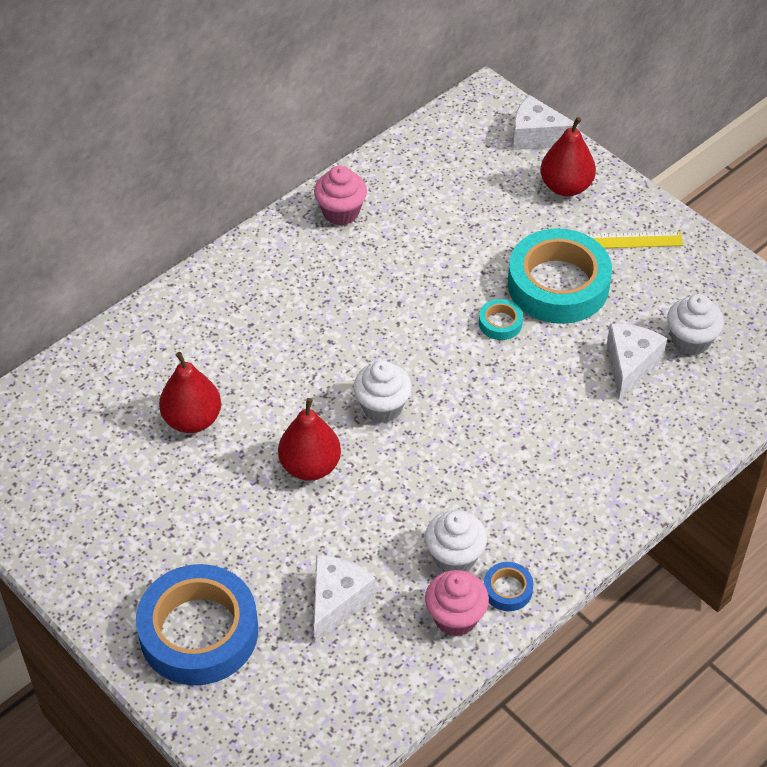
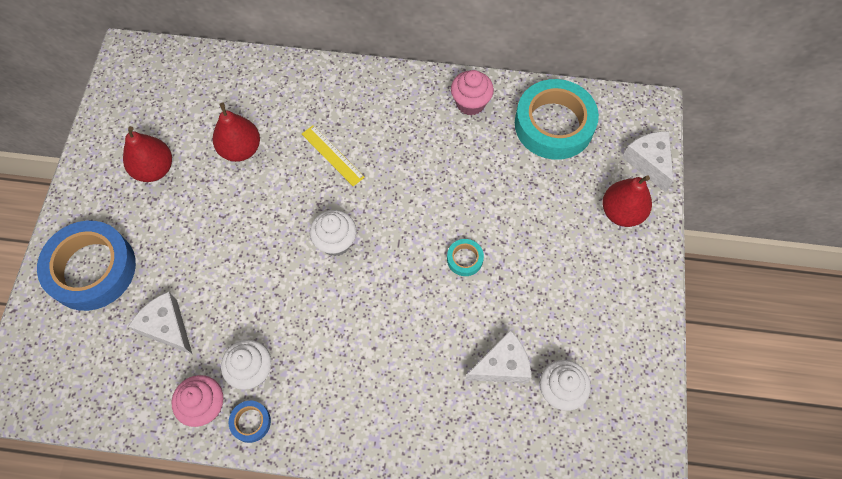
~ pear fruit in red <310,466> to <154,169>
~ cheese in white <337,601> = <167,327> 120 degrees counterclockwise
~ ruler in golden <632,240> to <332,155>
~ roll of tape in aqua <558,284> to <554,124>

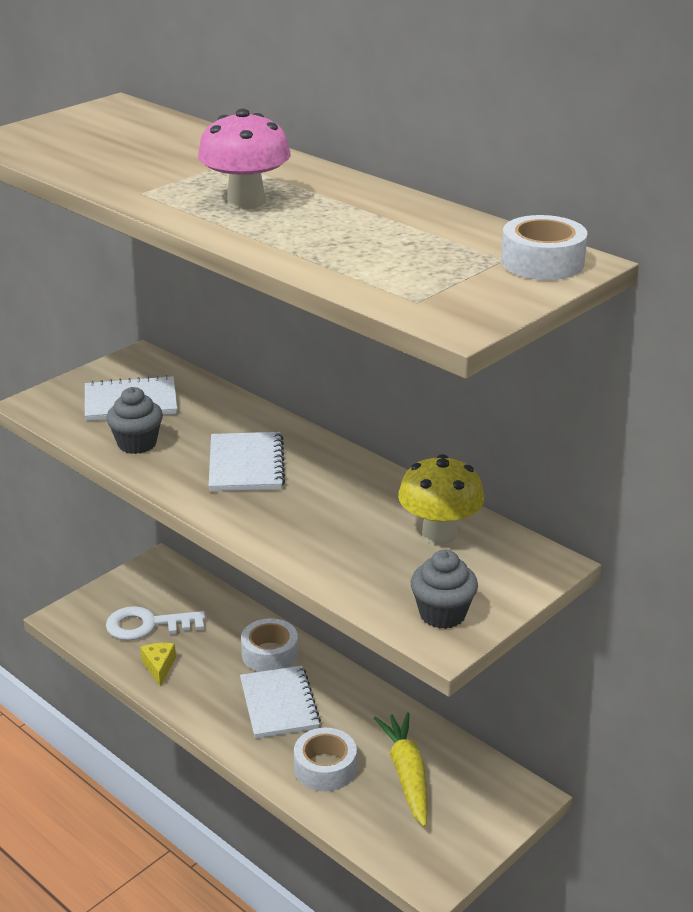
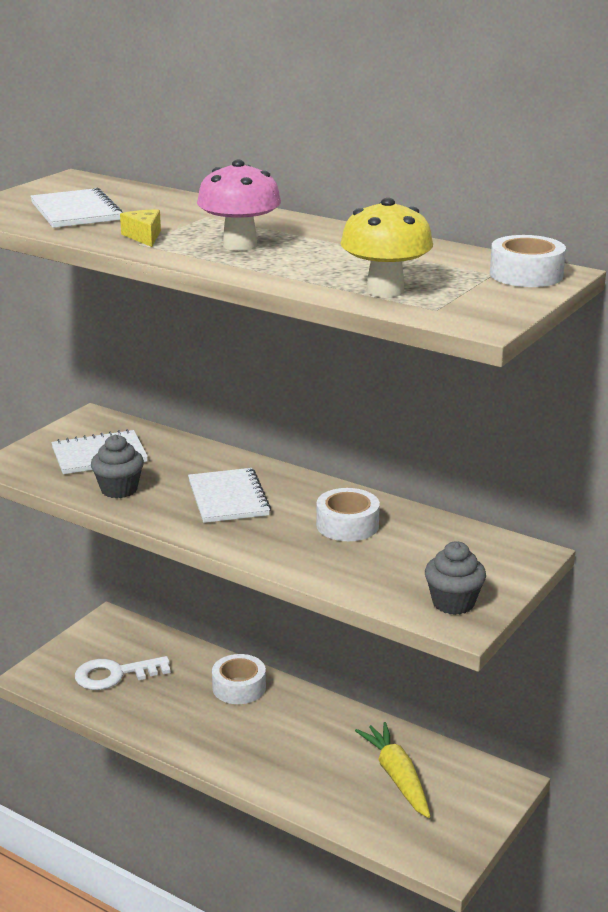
~ notebook in white <279,704> to <76,212>
~ cheese in golden <159,667> to <144,236>
~ roll of tape in white <325,768> to <347,525>
~ fungus in golden <439,534> to <385,290>

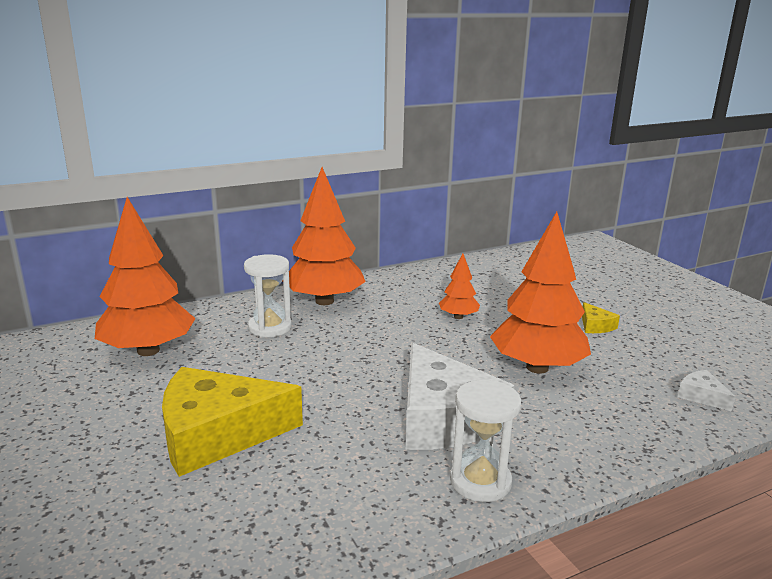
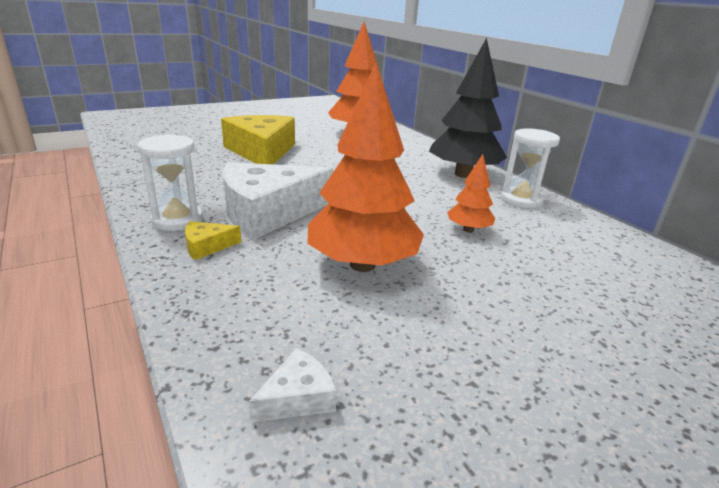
~ cheese in golden <595,326> to <207,246>
~ tree in orange-coloured <324,301> to tree in jet-black <463,174>
~ sandglass in white <270,327> to <521,200>

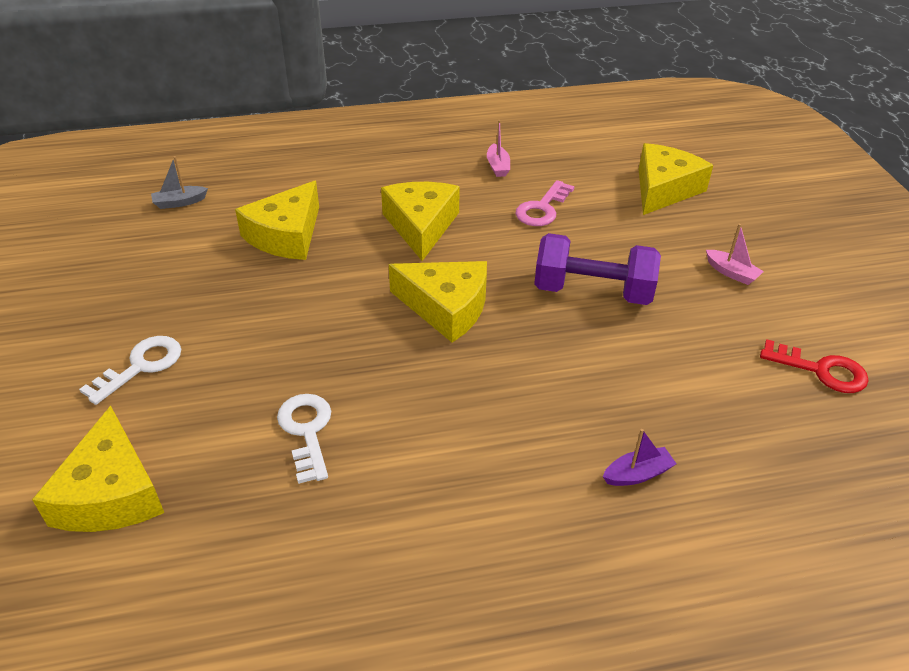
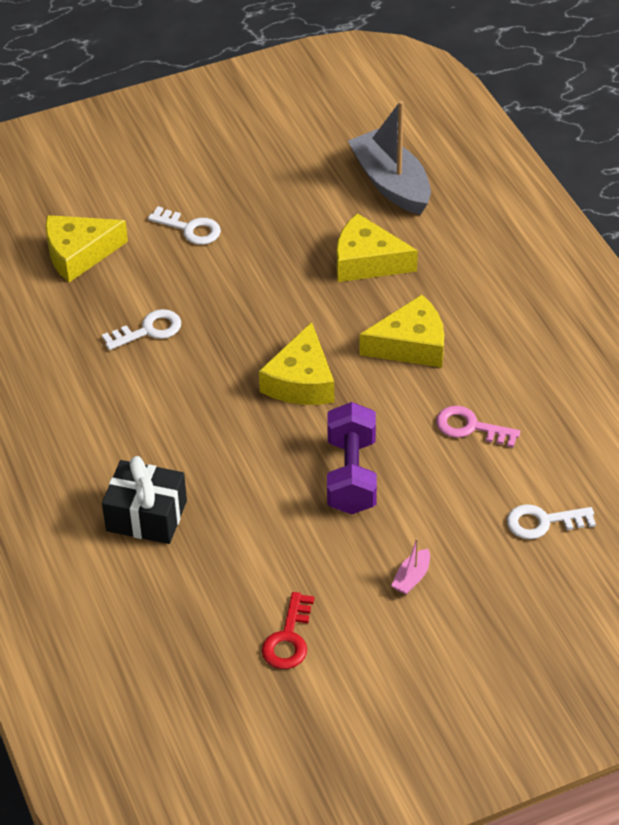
~ sailboat in purple <637,474> to present in jet-black <146,516>
~ sailboat in gray <179,202> = <391,183> x2.43
~ cheese in golden <664,189> to key in white <543,522>
- sailboat in rosy <497,166>

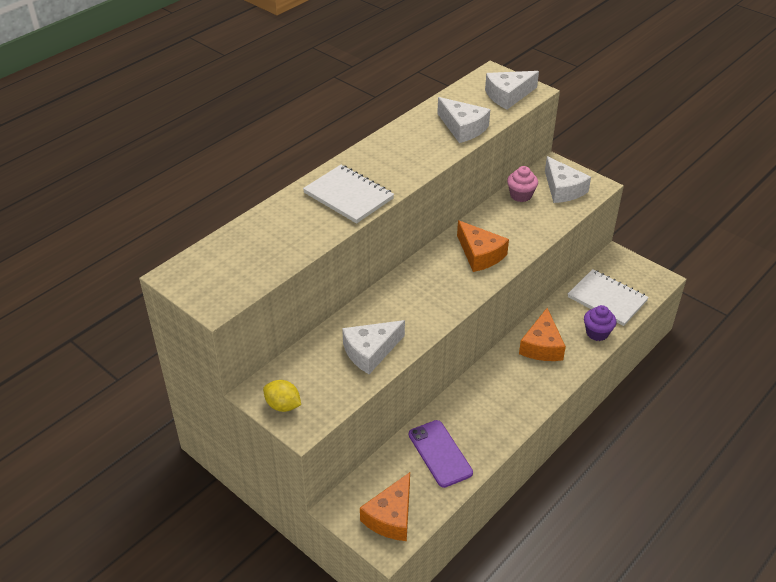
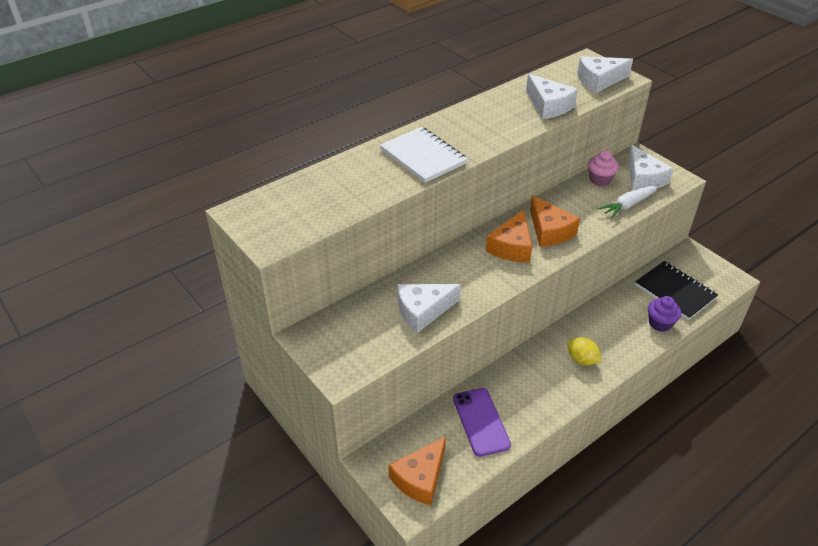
~ cheese in orange-coloured <542,346> to <511,246>
~ toy lemon in golden <283,405> to <582,360>
+ toy carrot in white <628,205>
~ notebook in white <607,299> to notebook in jet-black <675,291>

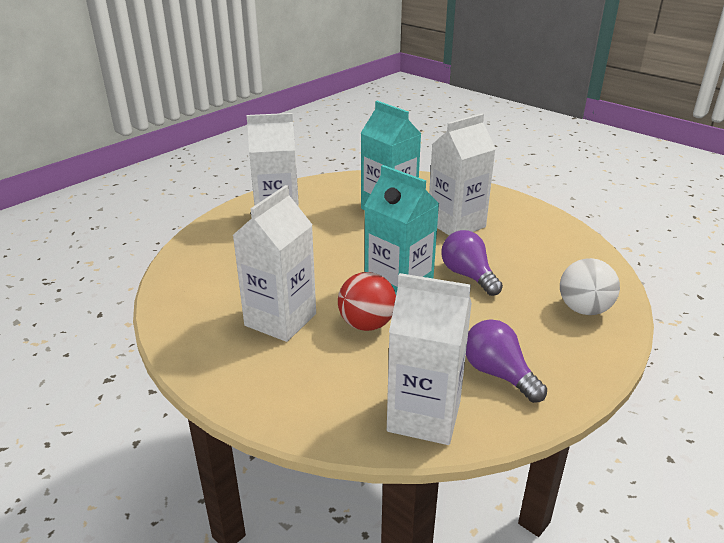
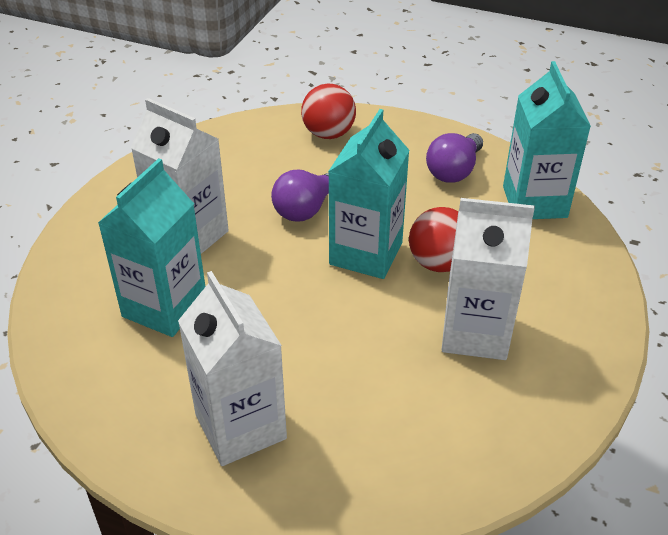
~ sphere in white <584,309> to sphere in red <328,134>
~ carton in white <424,416> to carton in aqua <534,202>

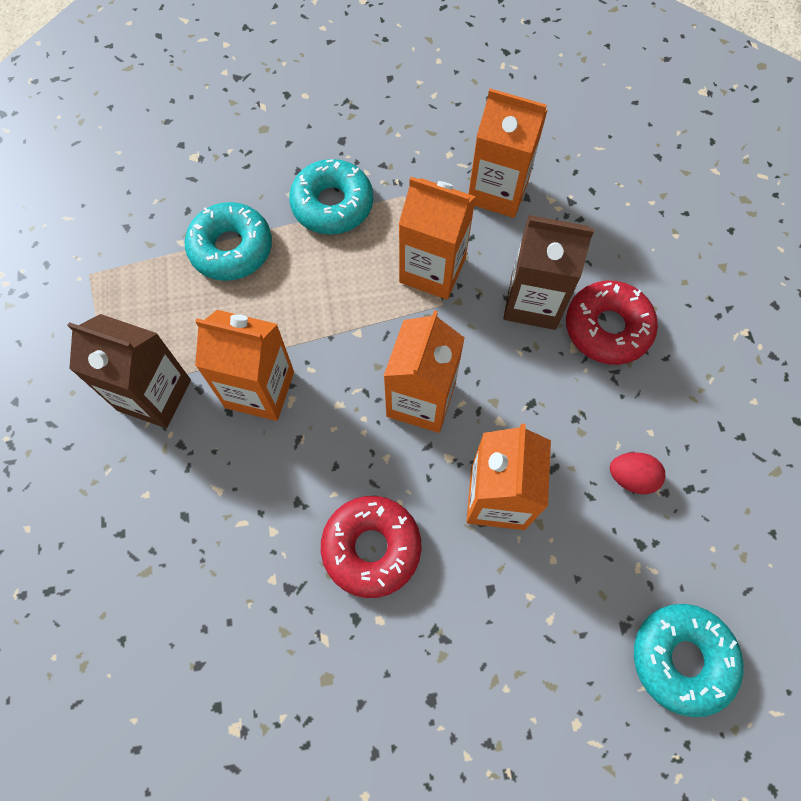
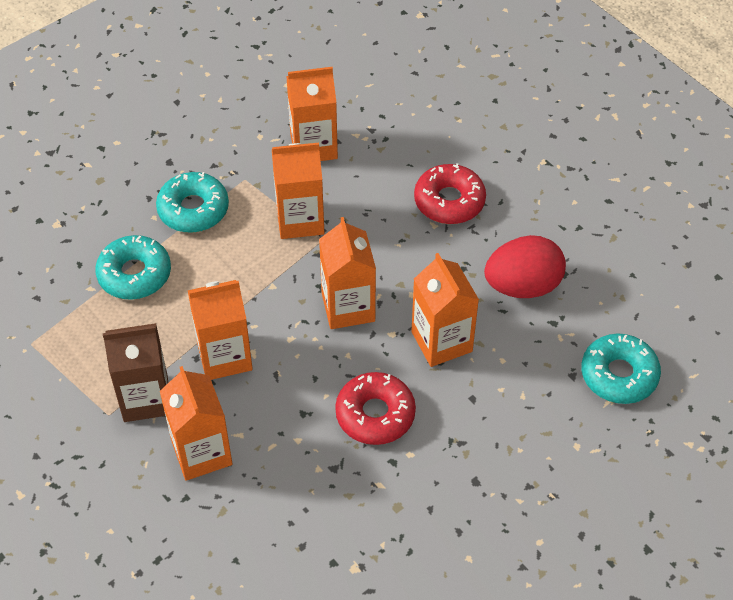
+ carton in orange-coloured <201,452>
~ egg in red <631,477> = <522,286> x1.96
- carton in brown <533,302>

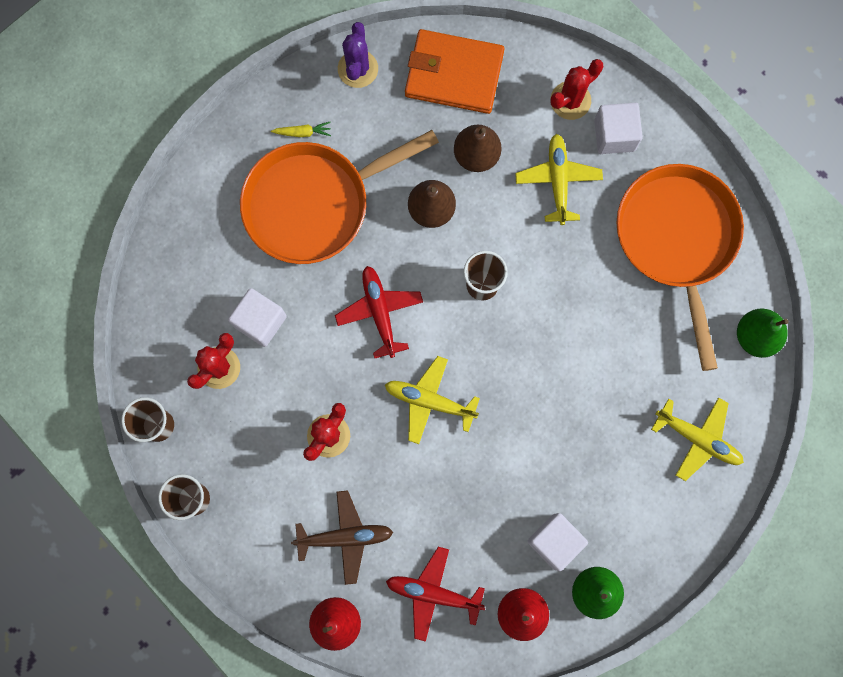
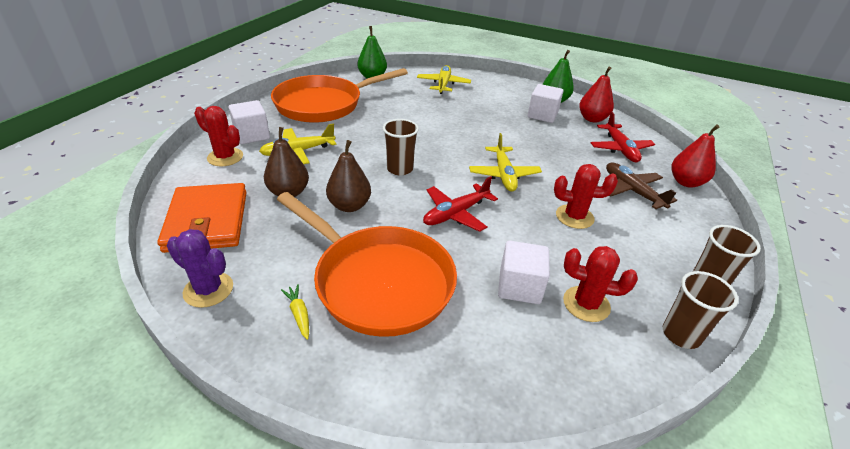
~ prickly plant in purple <358,69> = <208,290> 45 degrees clockwise

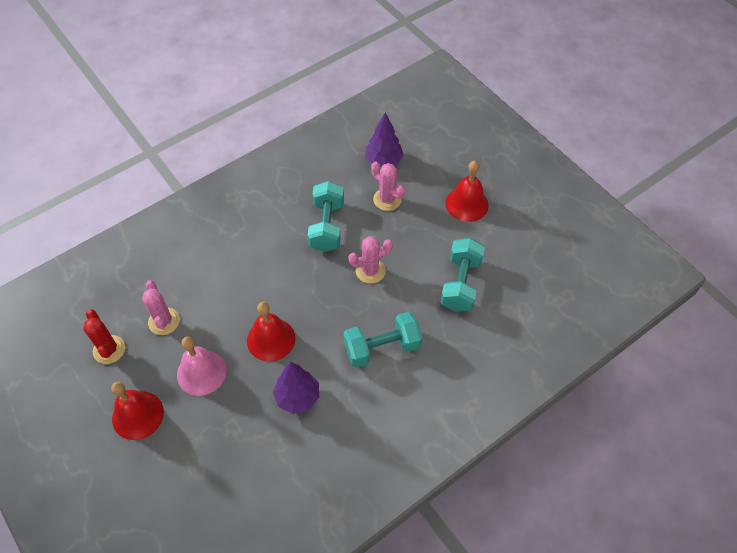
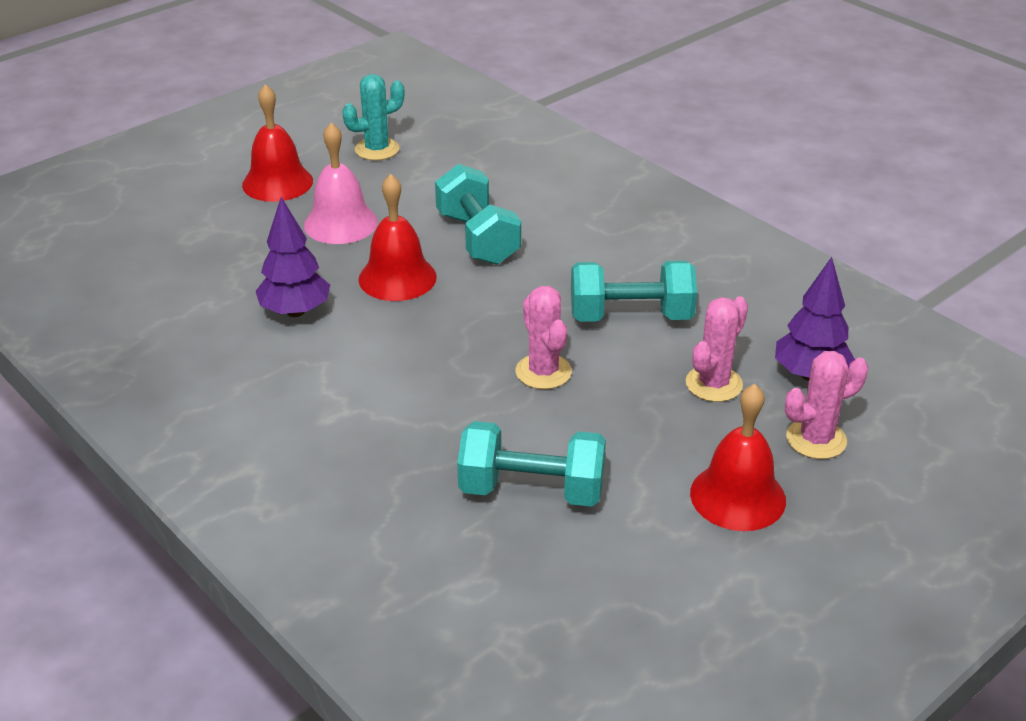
~ prickly plant in red <109,349> to prickly plant in aqua <377,149>
~ hand weight in aqua <382,348> to <477,238>
~ prickly plant in rosy <164,321> to <816,439>

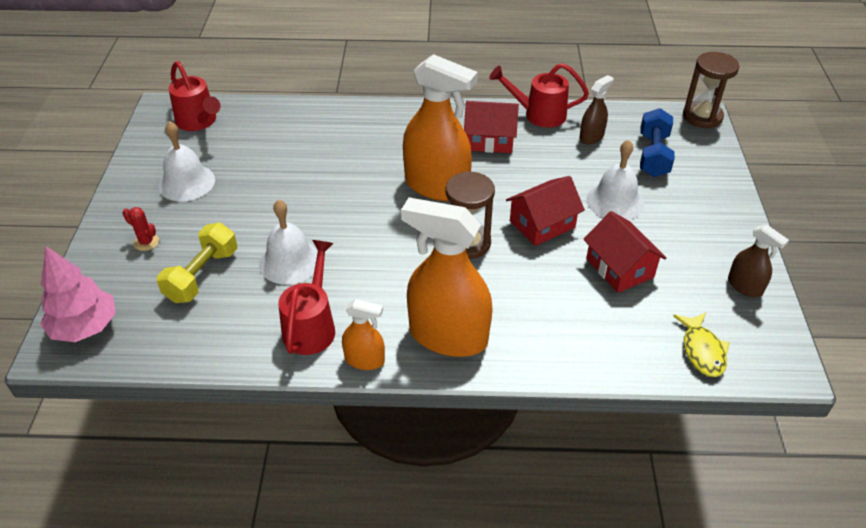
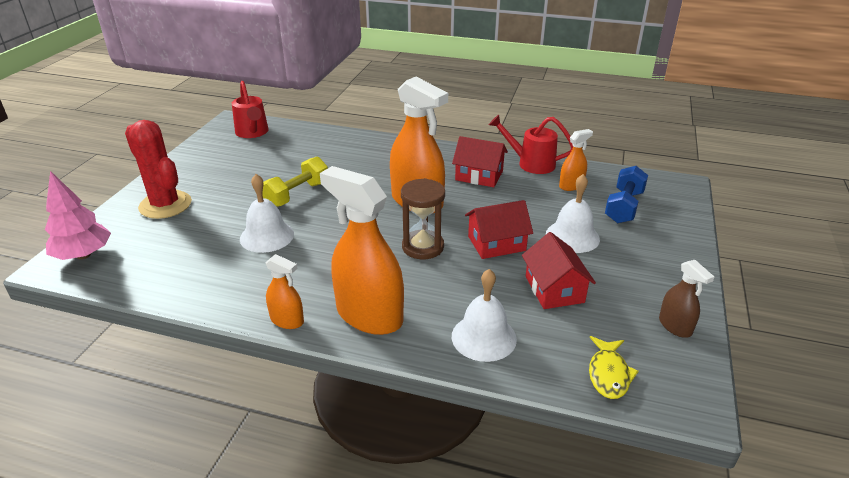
~ prickly plant in red <146,242> = <165,205> x2.44
~ hand weight in golden <202,275> to <297,194>
~ bell in white <186,182> to <484,337>
~ spray cleaner in brown <591,137> to spray cleaner in orange-coloured <571,185>
- watering can in red <311,326>
- sandglass in brown <702,116>

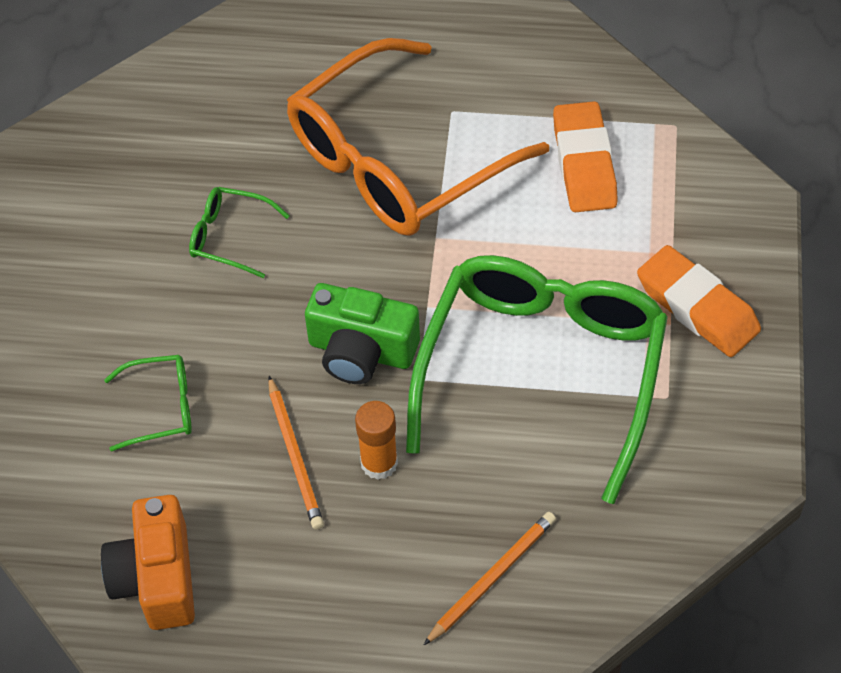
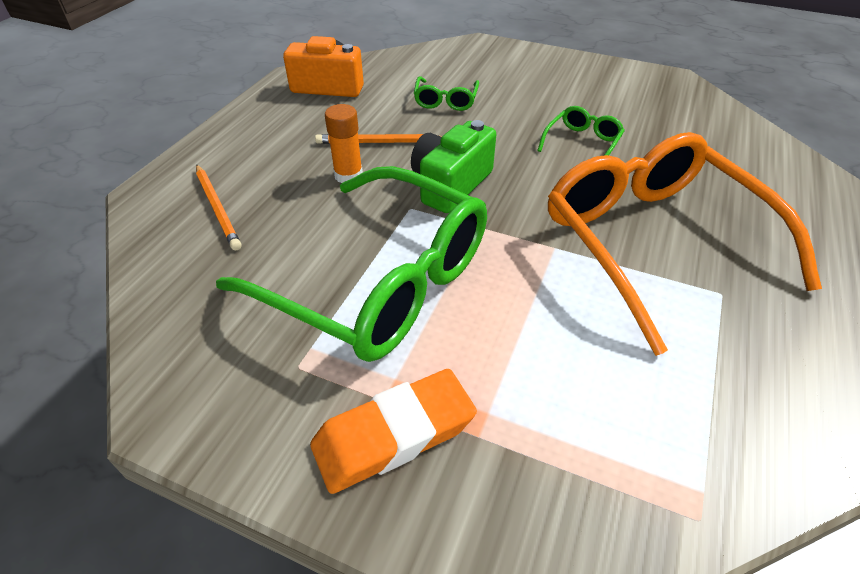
- pencil eraser in orange-coloured <584,163>

